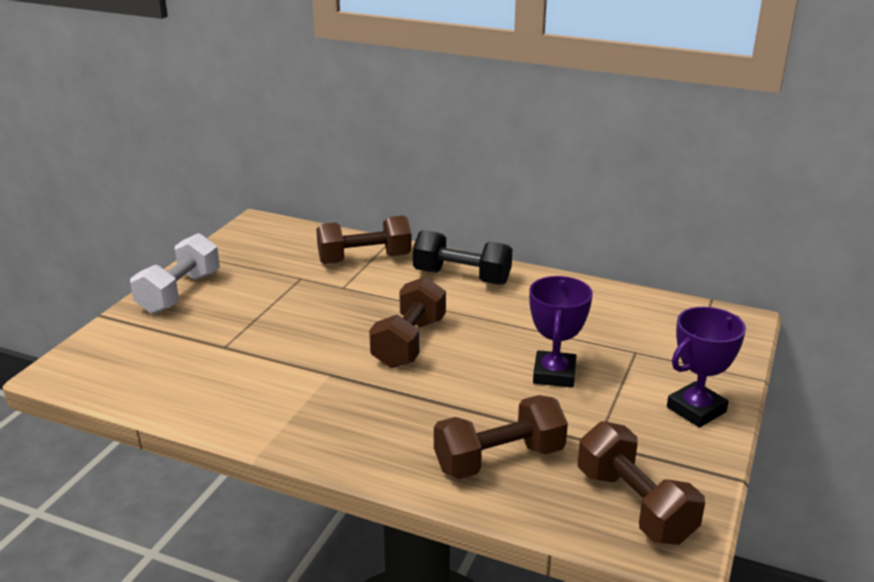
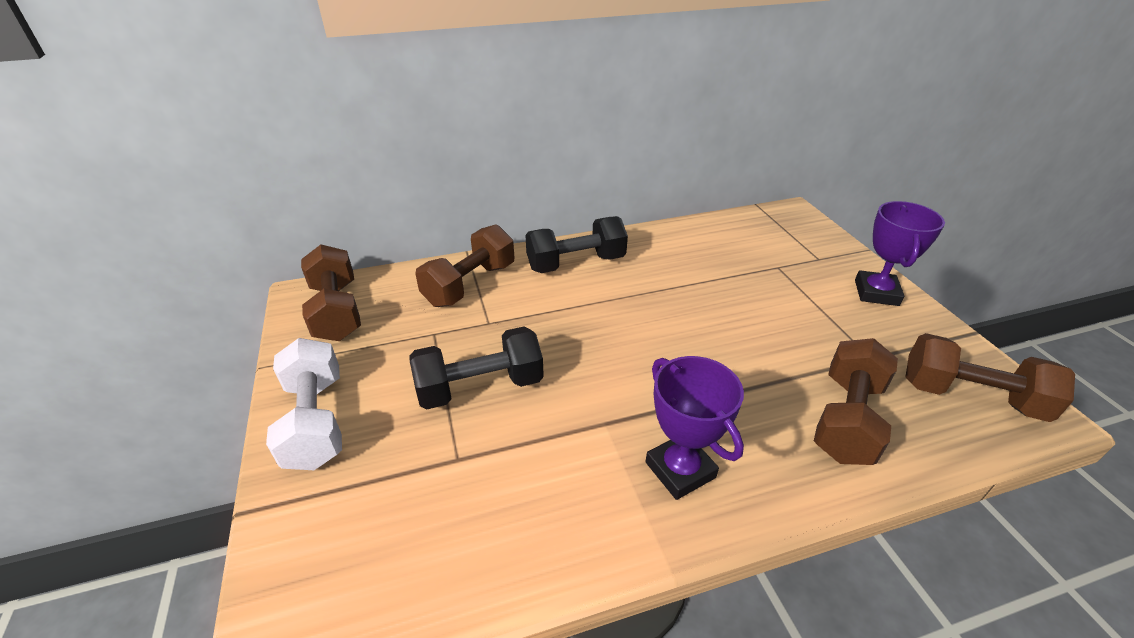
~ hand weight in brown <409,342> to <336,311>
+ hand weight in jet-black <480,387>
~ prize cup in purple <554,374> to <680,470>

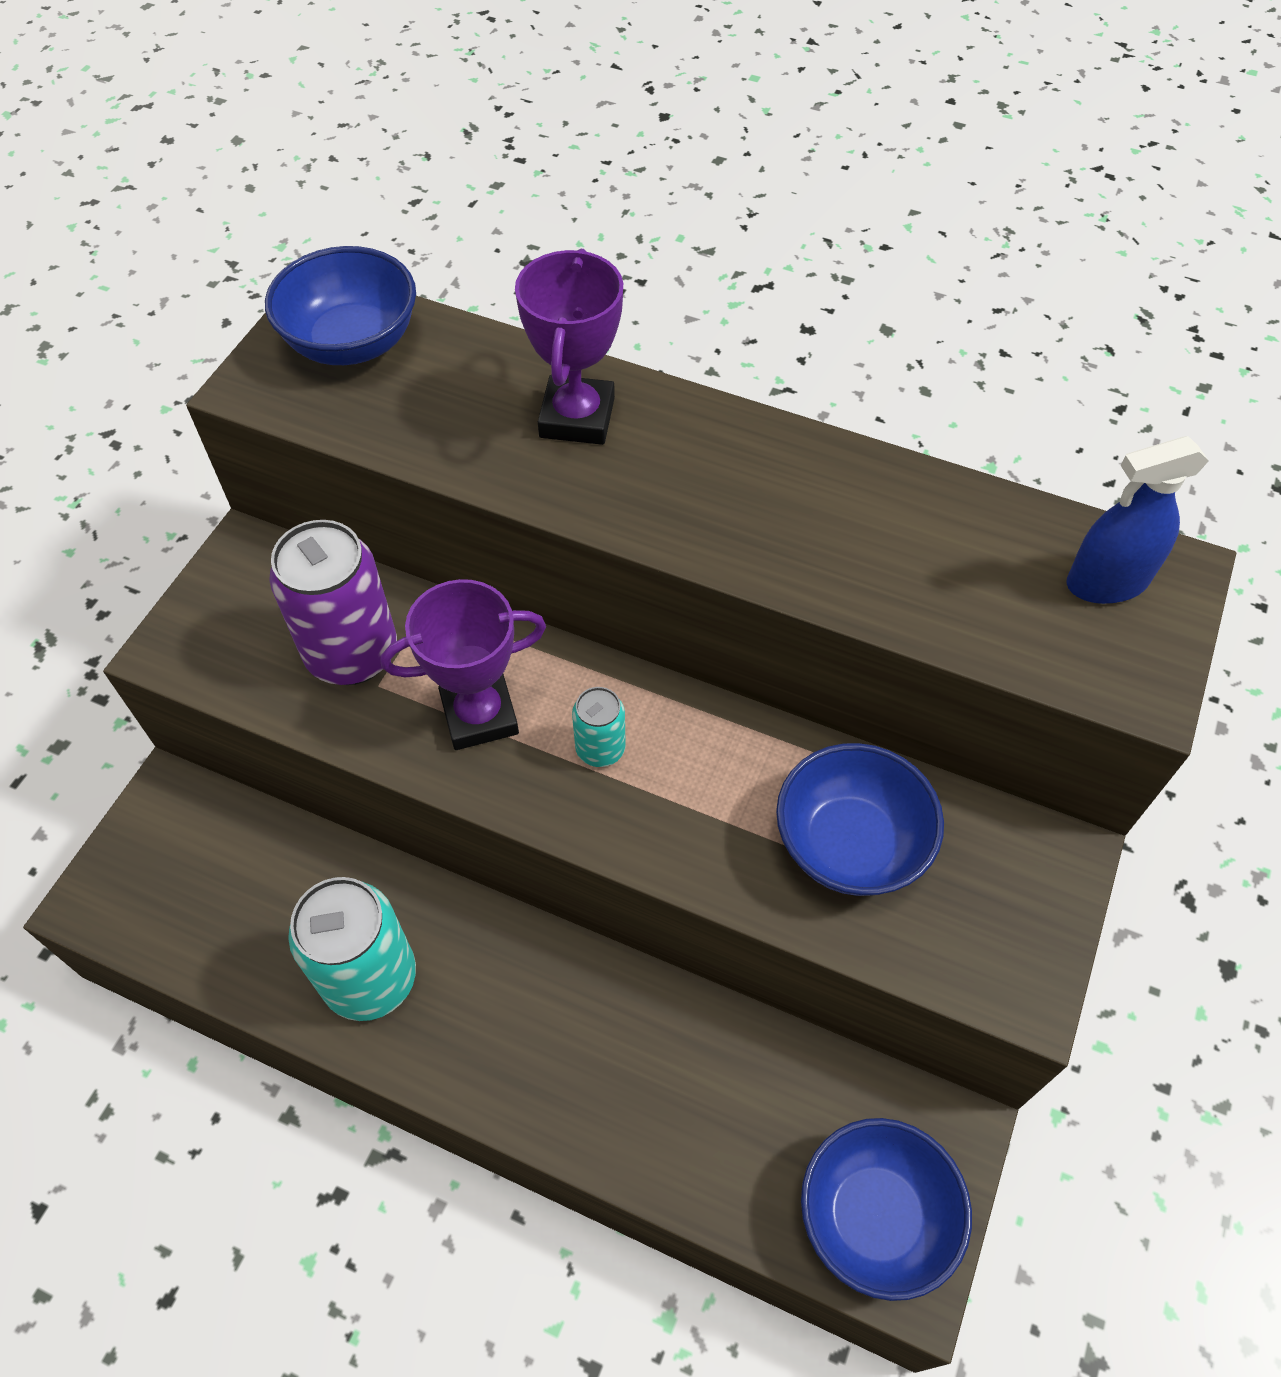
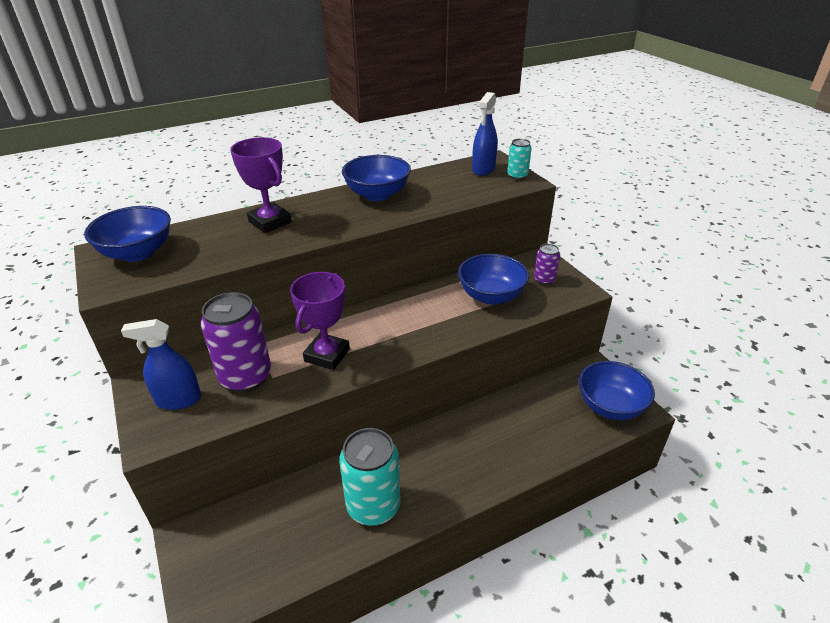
+ spray cleaner in blue <178,400>
+ serving bowl in blue <377,194>
~ can in aqua <600,749> to <517,176>
+ can in purple <544,280>

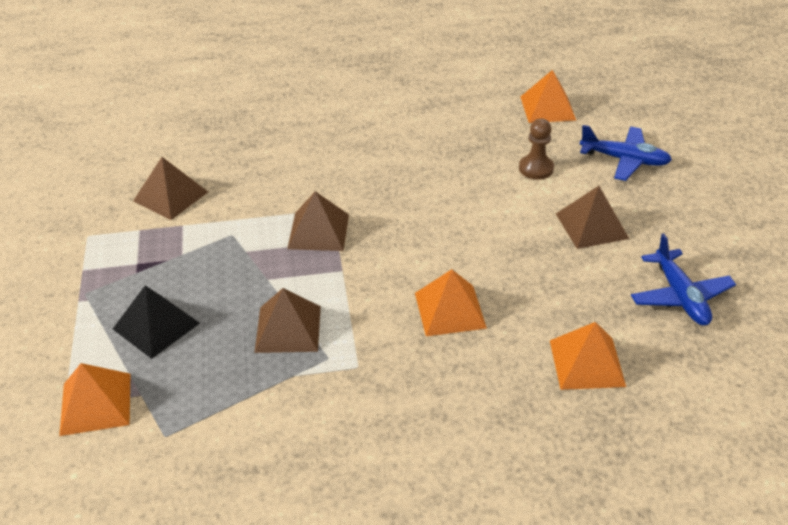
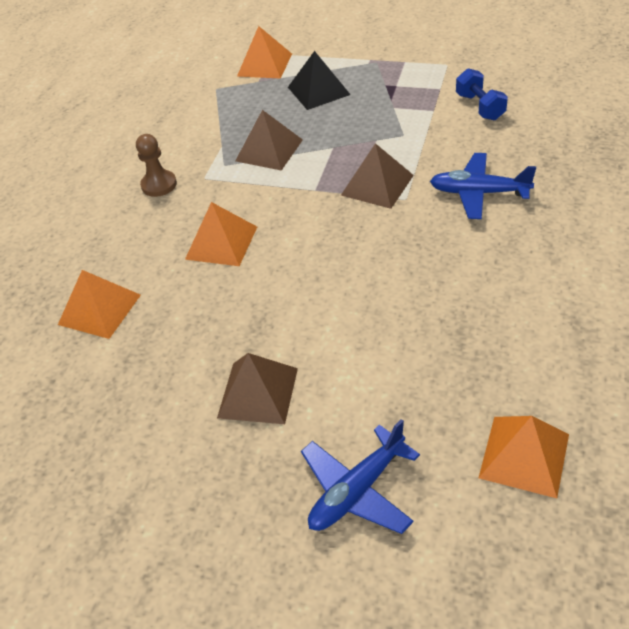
~ chess pawn in brown <536,168> to <159,185>
~ plane in blue <680,296> to <479,193>
~ solid pyramid in brown <171,196> to hand weight in blue <480,107>

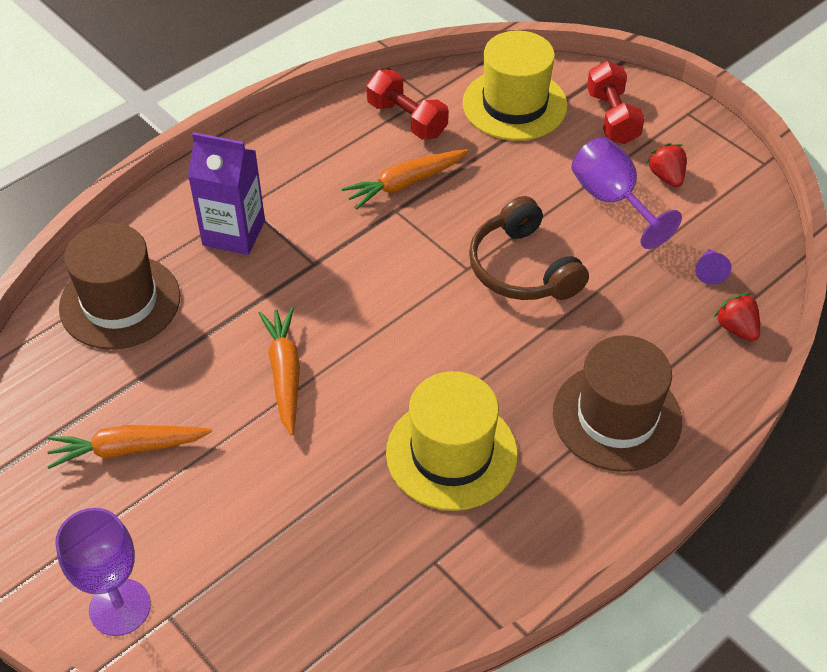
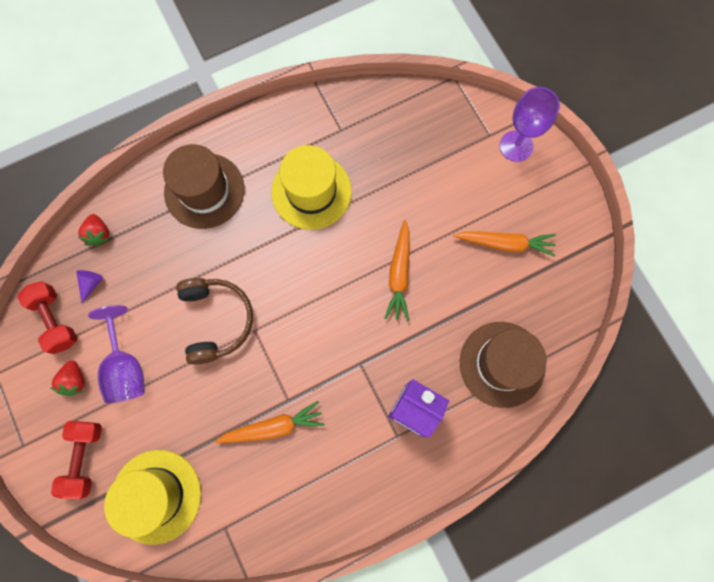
~ hand weight in red <407,119> to <55,320>

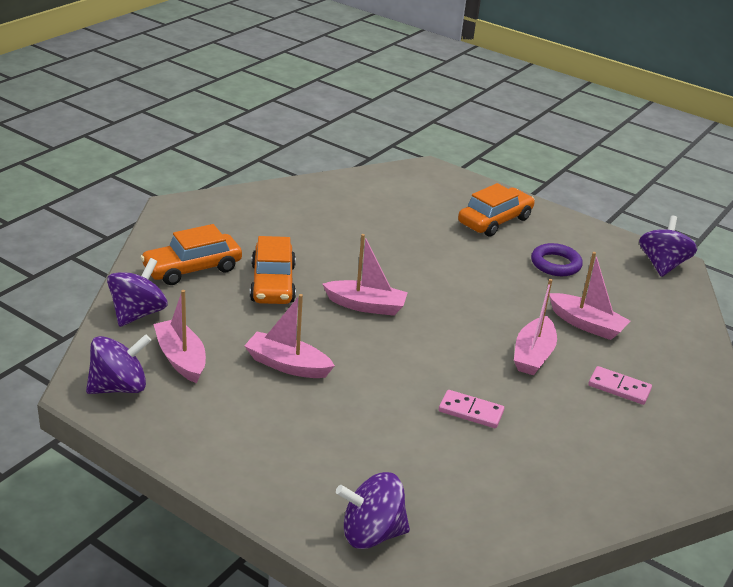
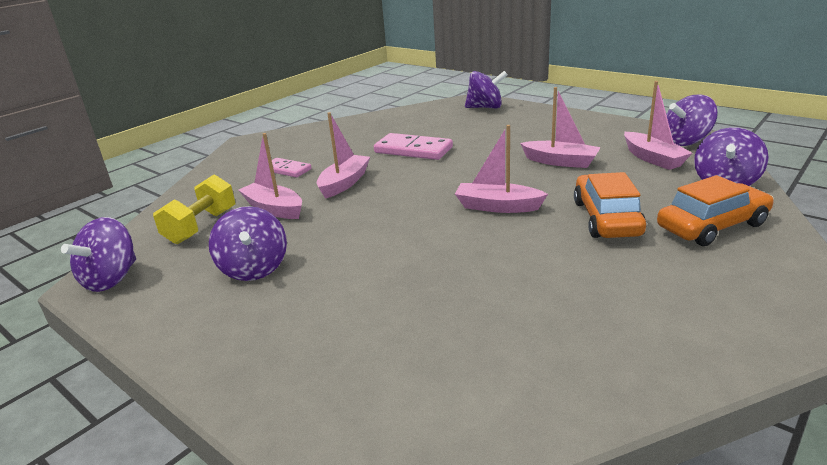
+ hand weight in golden <201,226>
~ ring in purple <555,264> to toy top in purple <254,268>
~ domino piece in rosy <471,411> = <413,150> x1.60
- automobile in orange-coloured <495,221>

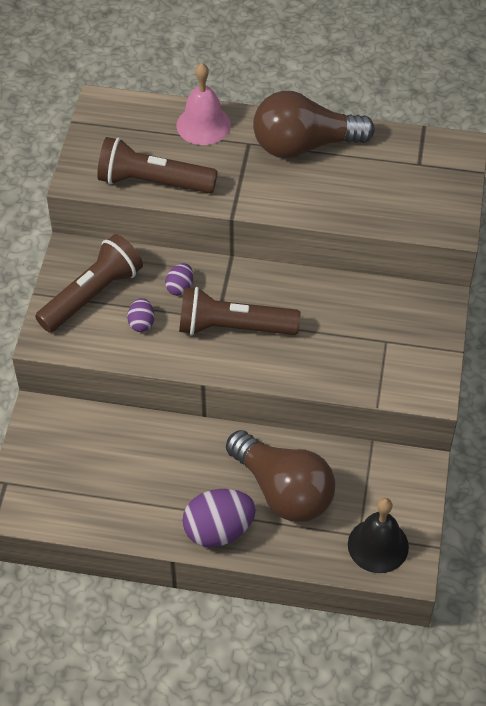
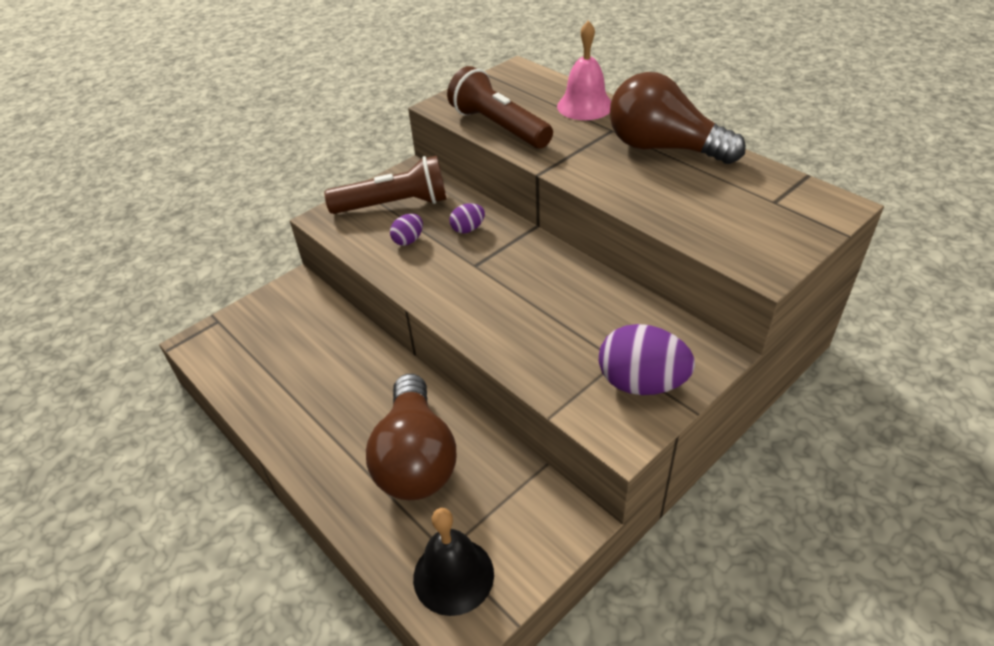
~ egg in purple <218,530> to <641,383>
- pocket torch in brown <233,327>

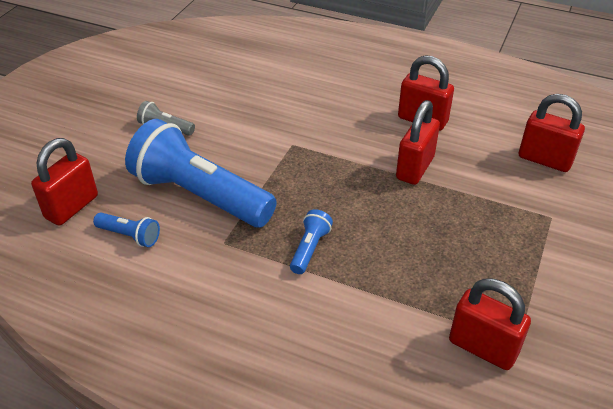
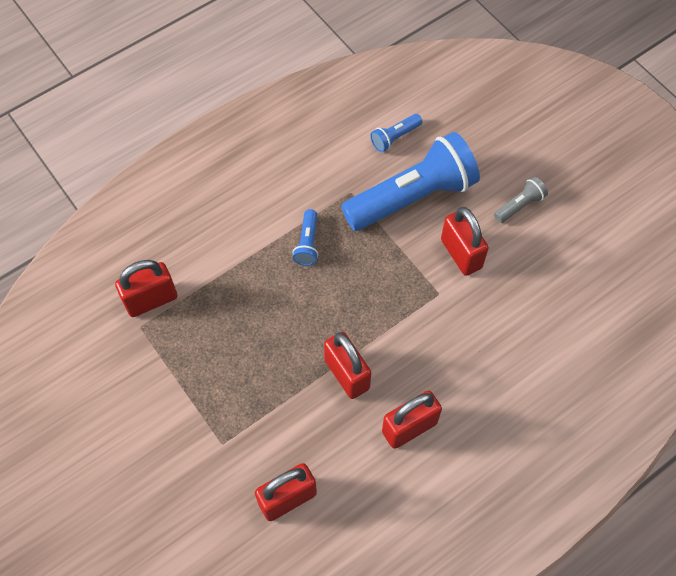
~ pocket torch in blue <310,248> = <307,243> 45 degrees clockwise
~ lock in red <71,207> to <461,254>

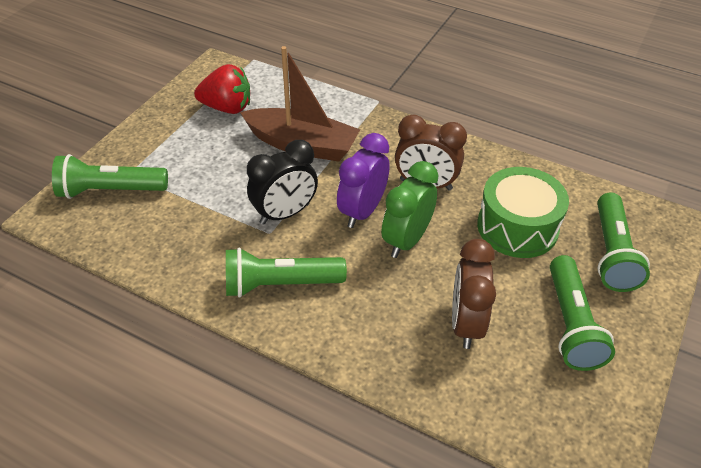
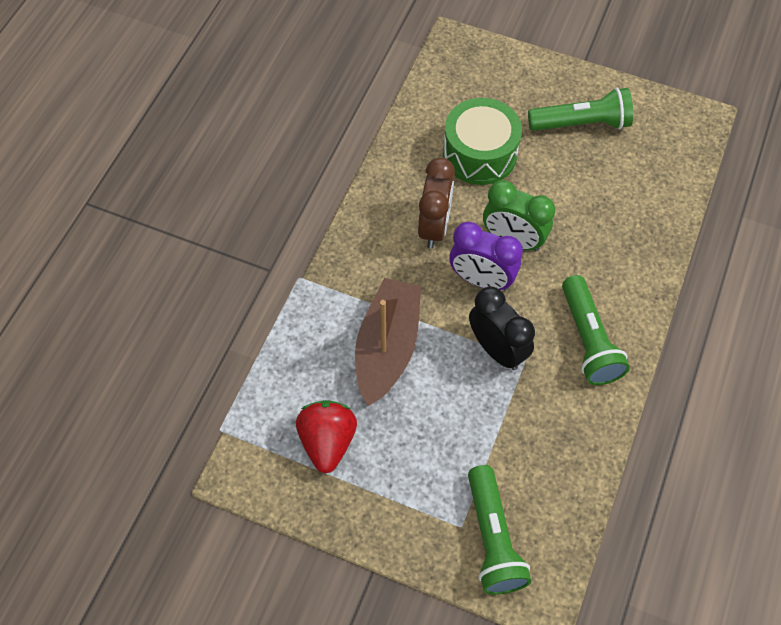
- alarm clock in brown <466,324>
- pocket torch in emerald <612,253>

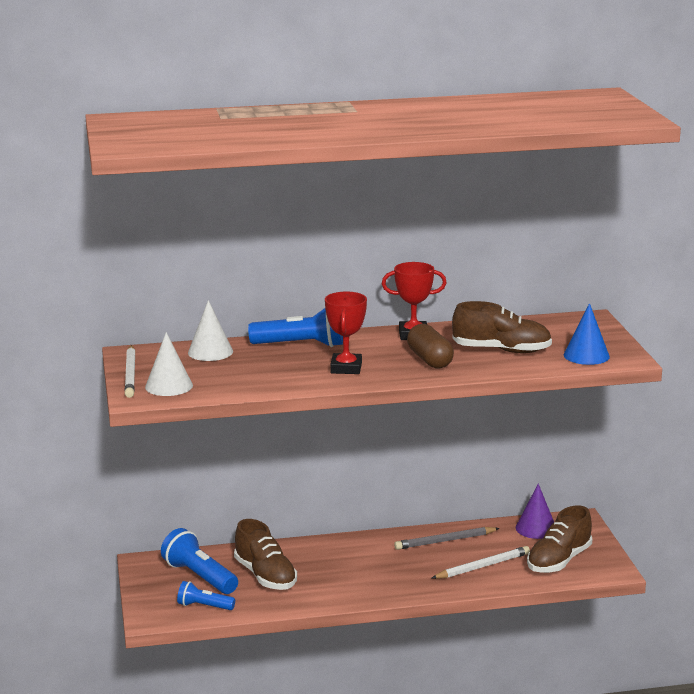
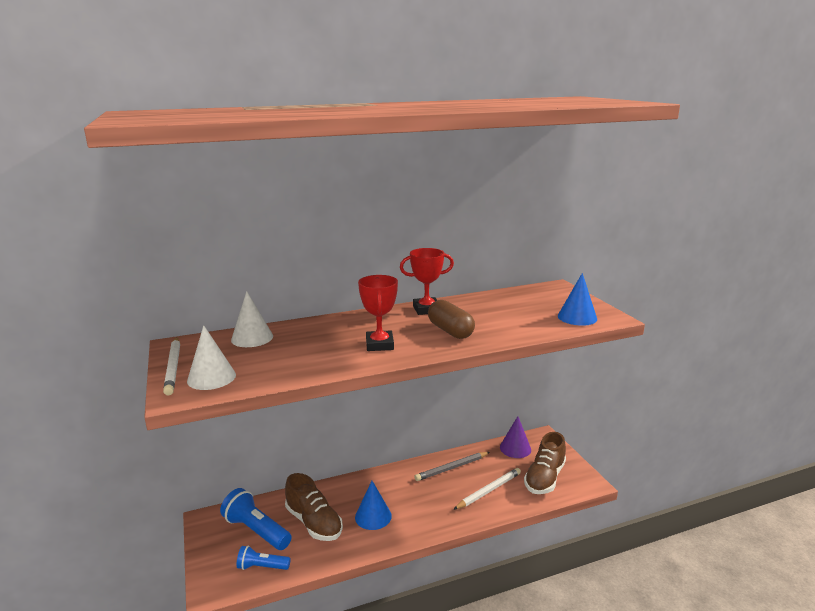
+ cone shape in blue <373,516>
- pocket torch in blue <301,345>
- lace-up shoe in brown <502,350>

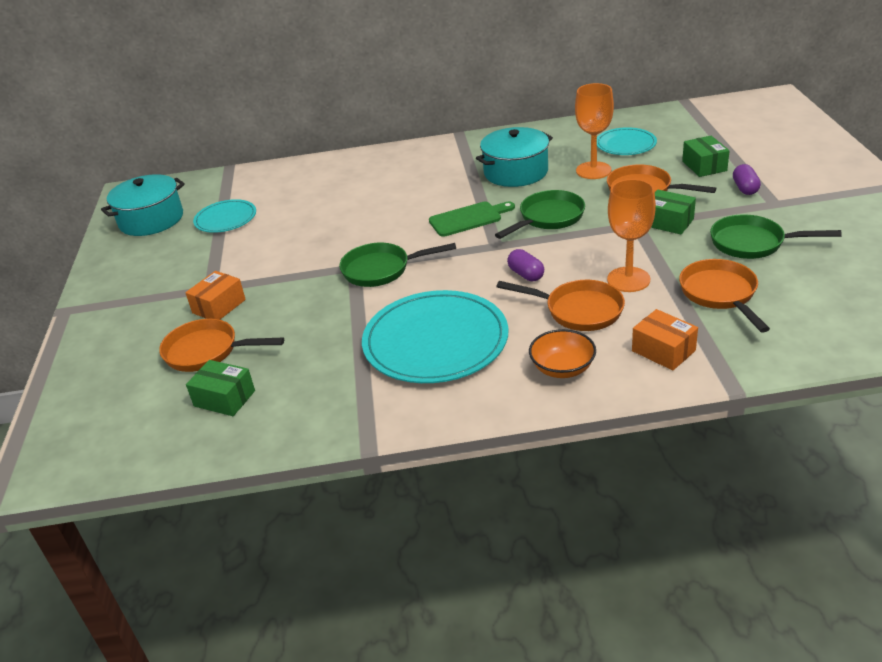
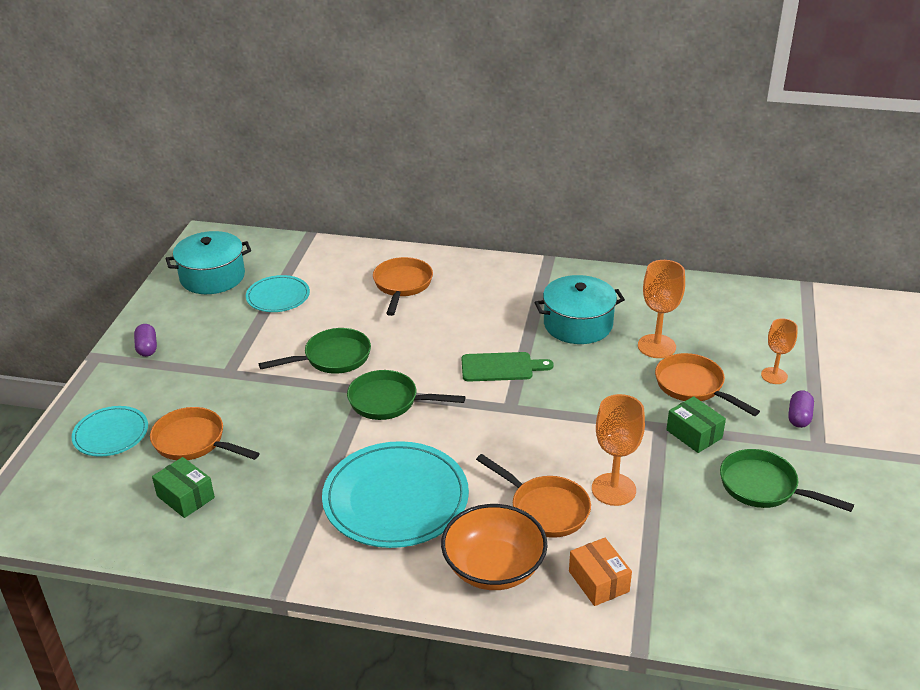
~ plate in aqua <625,144> to <111,434>
~ capsule in purple <526,274> to <147,348>
~ skillet in emerald <548,218> to <332,358>
~ skillet in orange-coloured <720,294> to <402,285>
~ serving bowl in orange-coloured <562,368> = <493,568> x1.57
~ parcel in emerald <704,166> to goblet in orange-coloured <774,376>
- parcel in orange-coloured <219,306>

